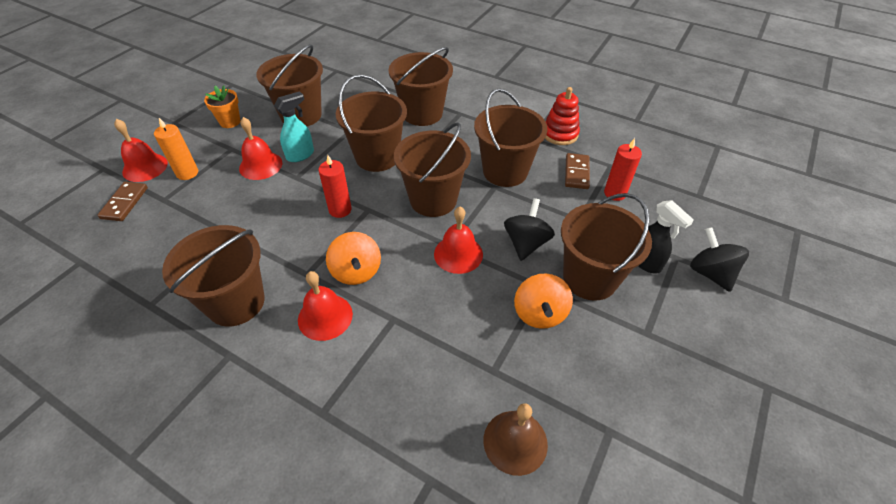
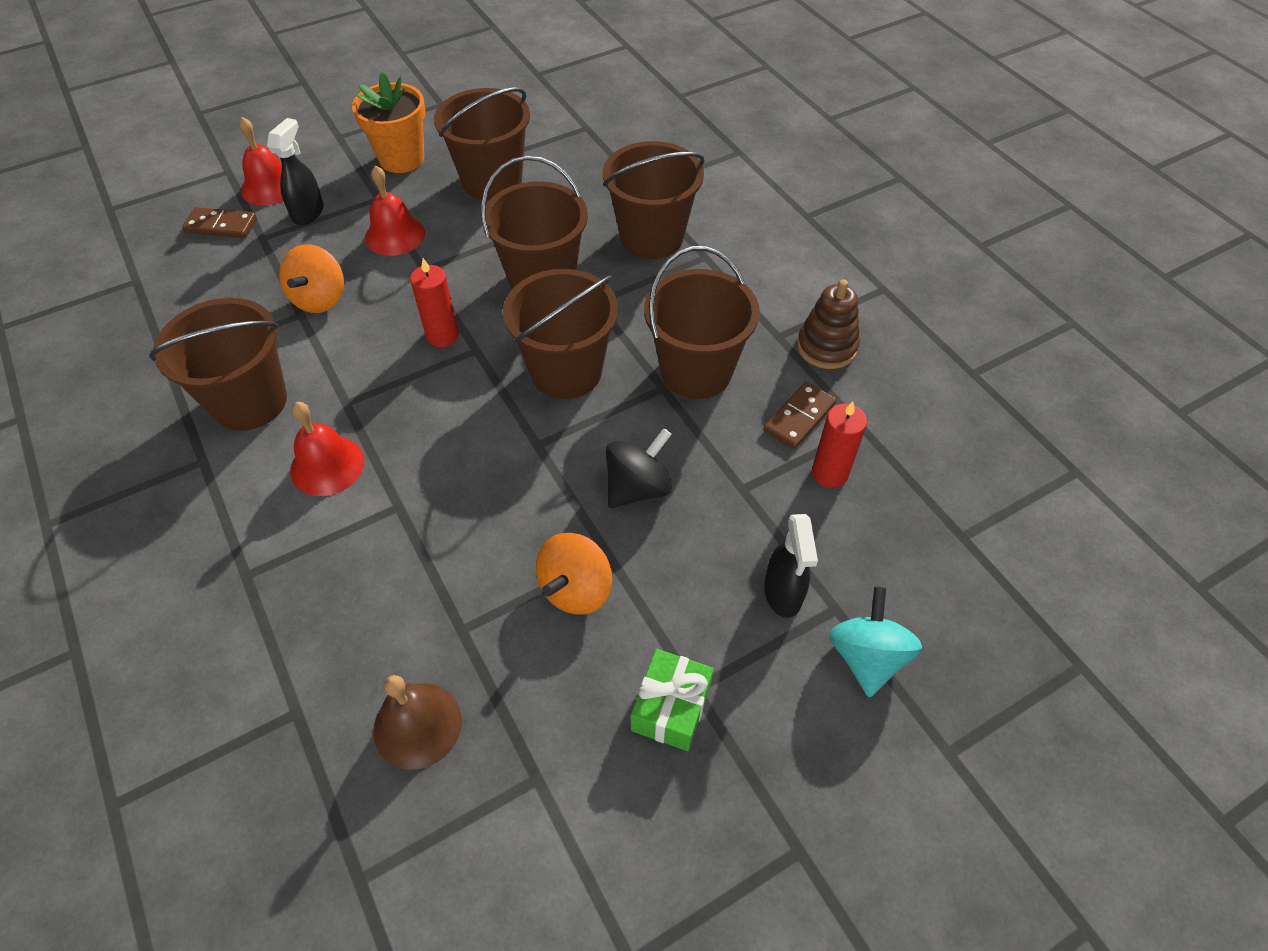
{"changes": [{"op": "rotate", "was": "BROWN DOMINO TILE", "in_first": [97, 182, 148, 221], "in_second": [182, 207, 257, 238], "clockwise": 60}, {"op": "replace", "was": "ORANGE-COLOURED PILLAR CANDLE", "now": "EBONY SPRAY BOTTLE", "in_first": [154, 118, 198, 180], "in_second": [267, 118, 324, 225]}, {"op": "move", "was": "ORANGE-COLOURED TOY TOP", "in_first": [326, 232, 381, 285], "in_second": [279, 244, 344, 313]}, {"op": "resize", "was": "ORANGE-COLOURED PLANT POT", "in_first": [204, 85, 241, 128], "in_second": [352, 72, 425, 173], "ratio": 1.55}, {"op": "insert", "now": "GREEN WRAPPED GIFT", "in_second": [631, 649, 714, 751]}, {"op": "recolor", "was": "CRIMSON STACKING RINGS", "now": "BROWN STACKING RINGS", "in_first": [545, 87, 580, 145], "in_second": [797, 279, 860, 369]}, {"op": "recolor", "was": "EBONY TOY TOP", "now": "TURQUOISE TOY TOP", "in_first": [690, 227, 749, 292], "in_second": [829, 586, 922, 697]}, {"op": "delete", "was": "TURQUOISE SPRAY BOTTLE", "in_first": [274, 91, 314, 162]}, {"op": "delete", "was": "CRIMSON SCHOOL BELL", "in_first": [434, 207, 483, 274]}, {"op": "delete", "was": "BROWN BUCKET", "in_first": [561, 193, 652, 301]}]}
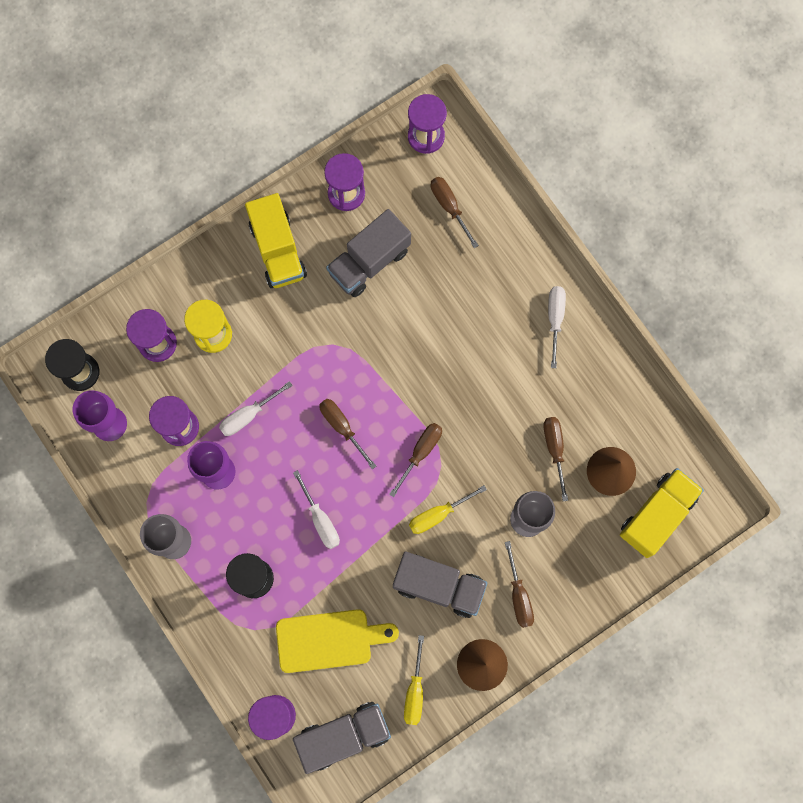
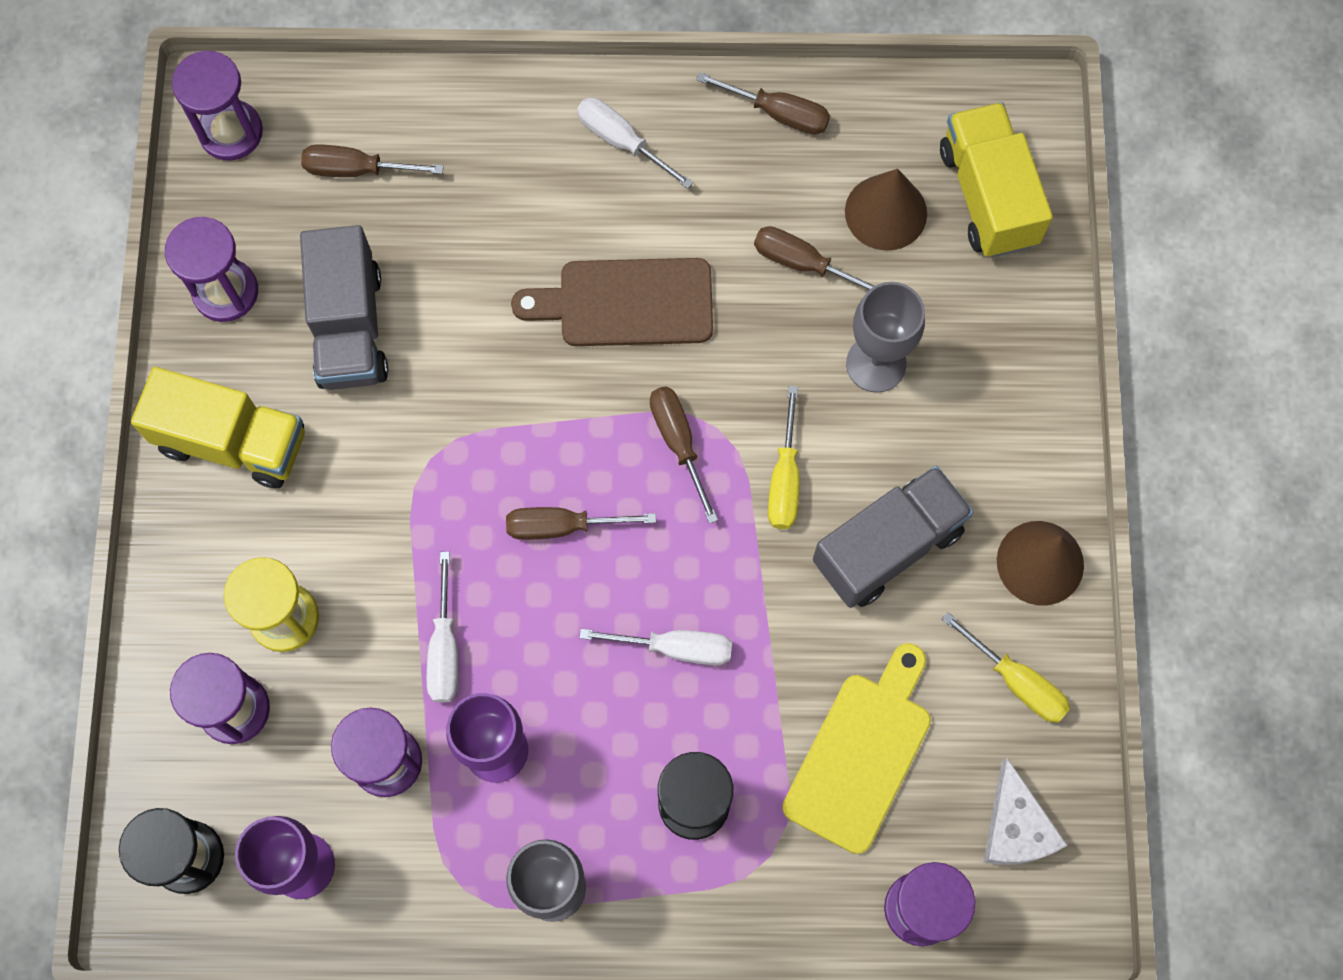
{"changes": [{"op": "insert", "now": "BROWN CUTTING BOARD", "in_second": [511, 258, 713, 346]}, {"op": "move", "was": "BROWN SCREWDRIVER", "in_first": [505, 541, 534, 628], "in_second": [696, 72, 830, 135]}, {"op": "replace", "was": "GRAY TRUCK", "now": "WHITE CHEESE", "in_first": [293, 702, 391, 774], "in_second": [983, 758, 1068, 865]}]}
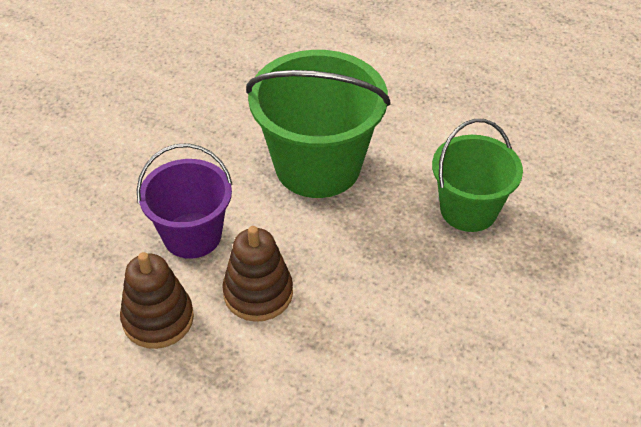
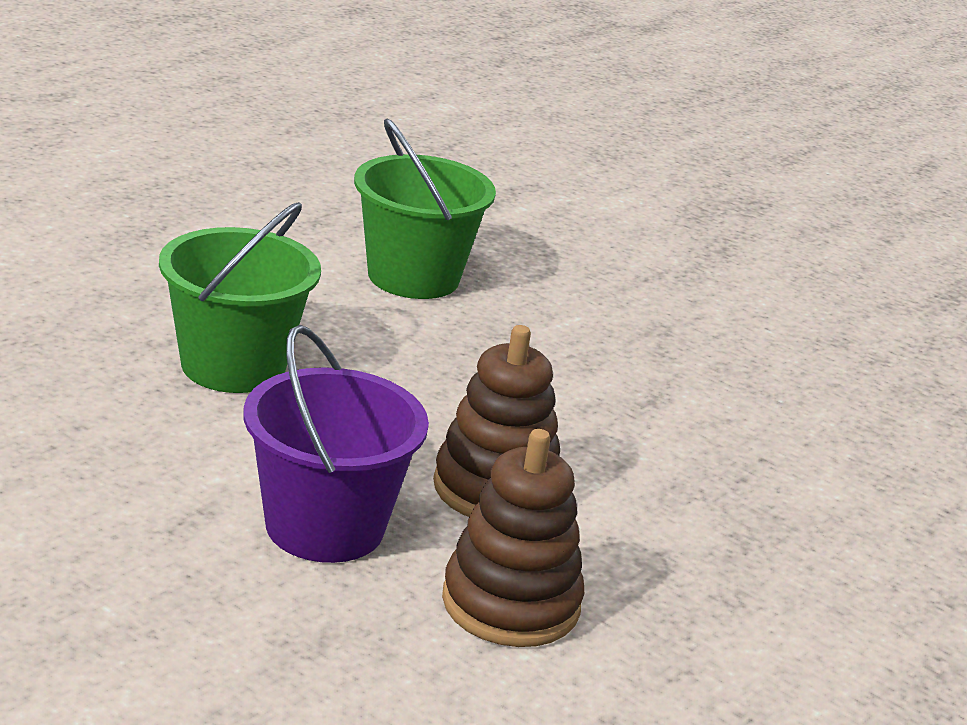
{"changes": [{"op": "resize", "was": "GREEN BUCKET", "in_first": [246, 50, 391, 198], "in_second": [159, 202, 321, 393], "ratio": 0.64}]}
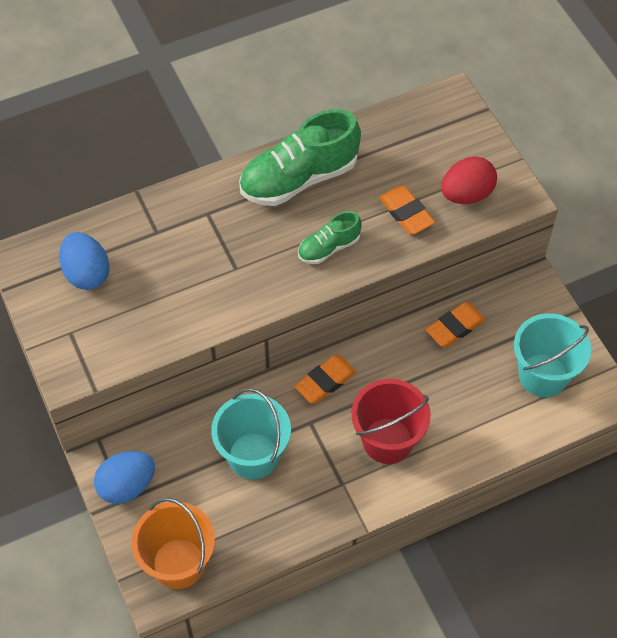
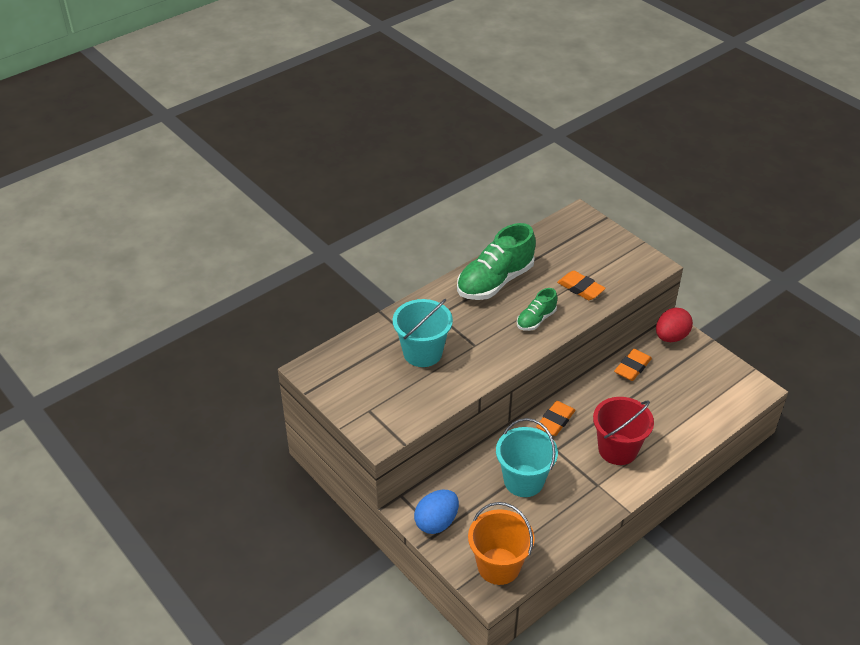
{"changes": [{"op": "move", "was": "TURQUOISE BUCKET", "in_first": [514, 313, 591, 397], "in_second": [393, 299, 453, 367]}, {"op": "move", "was": "CRIMSON EGG SHAPE", "in_first": [441, 156, 497, 204], "in_second": [656, 308, 693, 342]}, {"op": "delete", "was": "ROYAL BLUE EGG SHAPE", "in_first": [59, 232, 110, 290]}]}
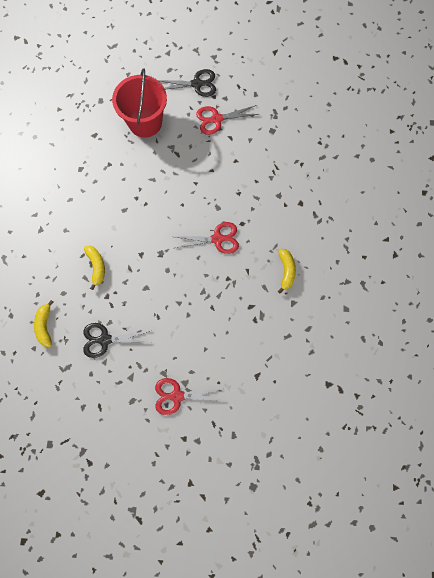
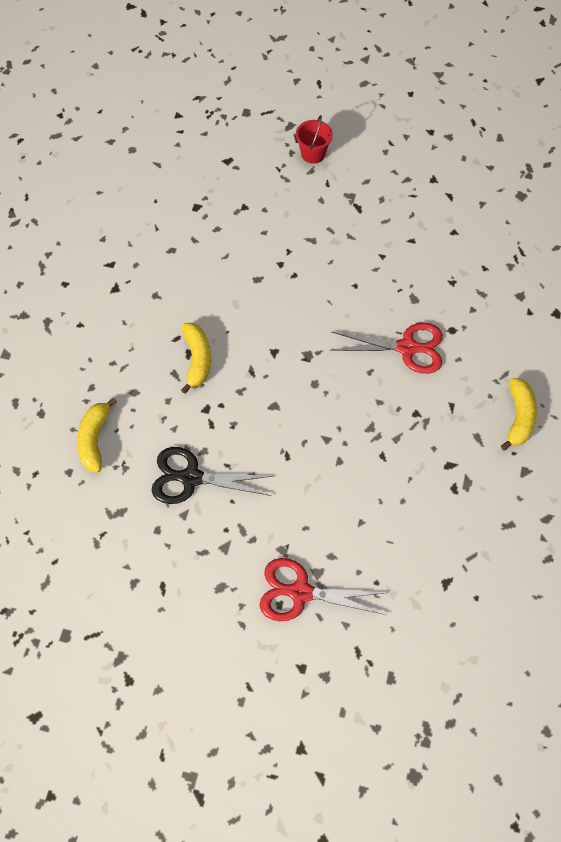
{"changes": [{"op": "resize", "was": "CRIMSON BUCKET", "in_first": [112, 68, 167, 138], "in_second": [296, 115, 333, 164], "ratio": 0.44}, {"op": "delete", "was": "EBONY PAIR OF SCISSORS", "in_first": [158, 69, 216, 97]}, {"op": "delete", "was": "CRIMSON PAIR OF SCISSORS", "in_first": [196, 105, 259, 135]}]}
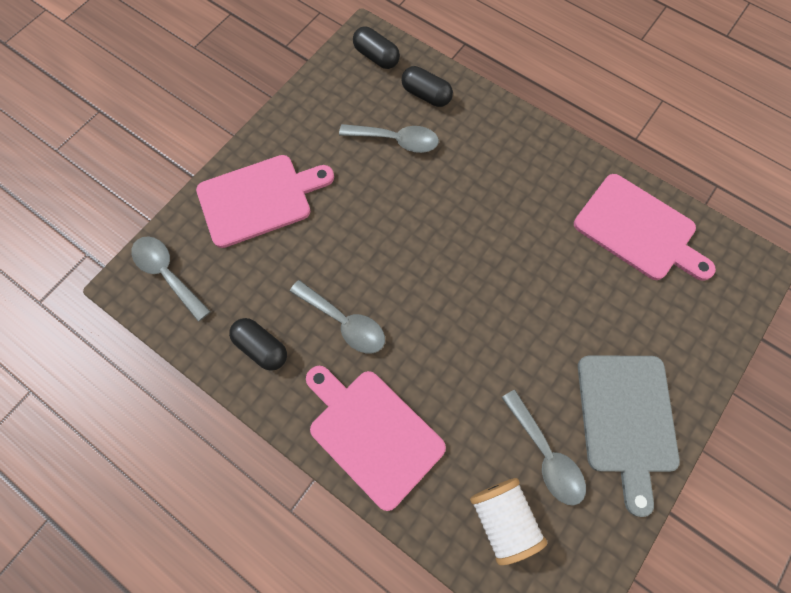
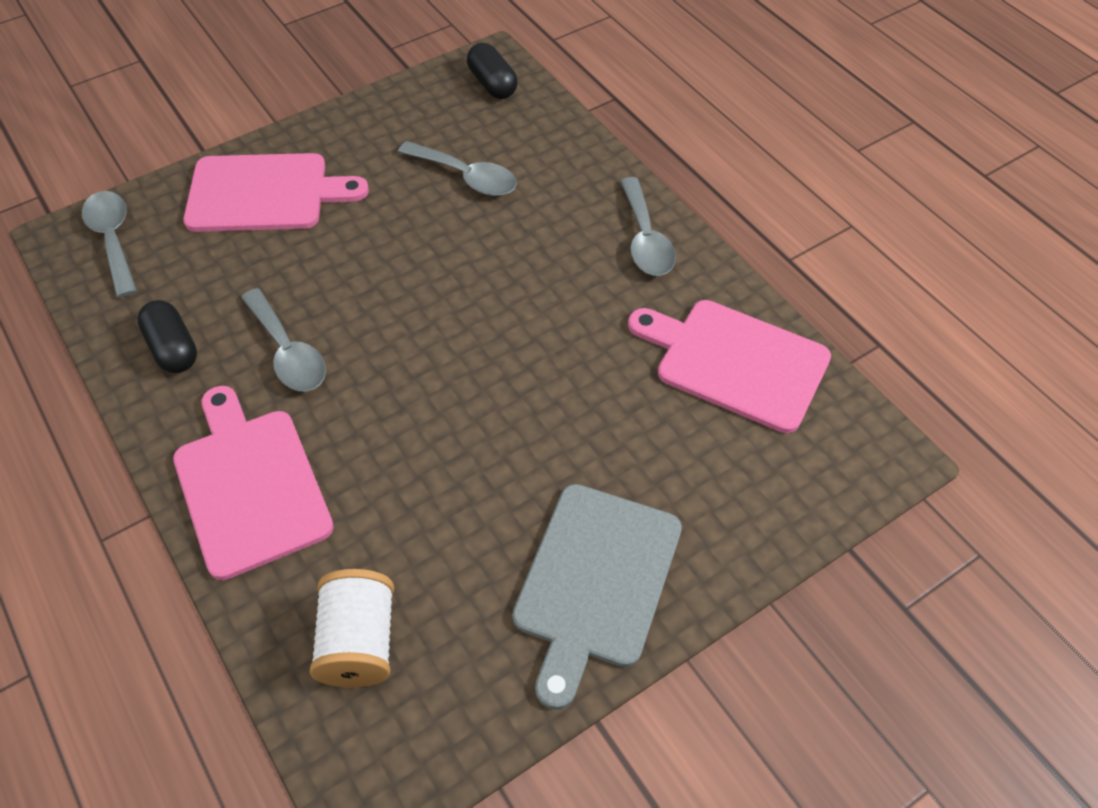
{"changes": [{"op": "move", "was": "GRAY SPOON", "in_first": [501, 390, 586, 506], "in_second": [620, 177, 676, 276]}, {"op": "rotate", "was": "ROSE-PINK CUTTING BOARD", "in_first": [574, 174, 716, 281], "in_second": [628, 300, 831, 433], "clockwise": 150}, {"op": "delete", "was": "EBONY CAPSULE", "in_first": [401, 66, 453, 107]}]}
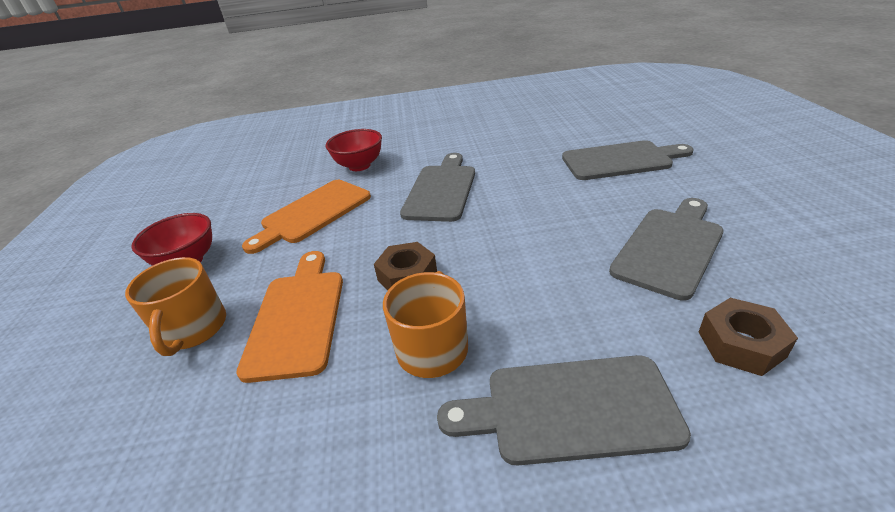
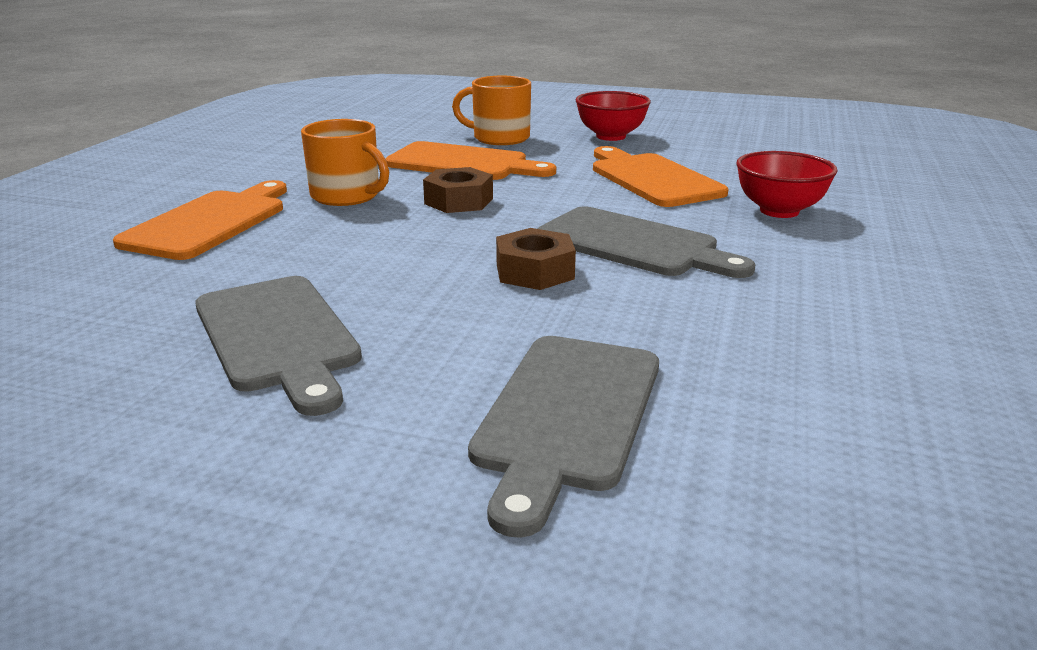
{"changes": [{"op": "recolor", "was": "GRAY CUTTING BOARD", "now": "ORANGE-COLOURED CUTTING BOARD", "in_first": [437, 355, 691, 465], "in_second": [113, 180, 287, 260]}, {"op": "move", "was": "BROWN HEX NUT", "in_first": [699, 298, 798, 376], "in_second": [496, 228, 576, 290]}]}
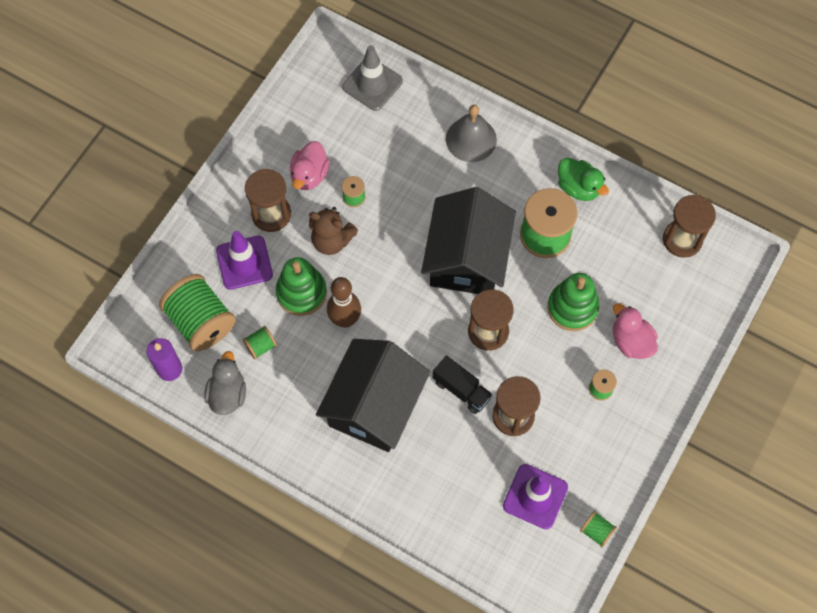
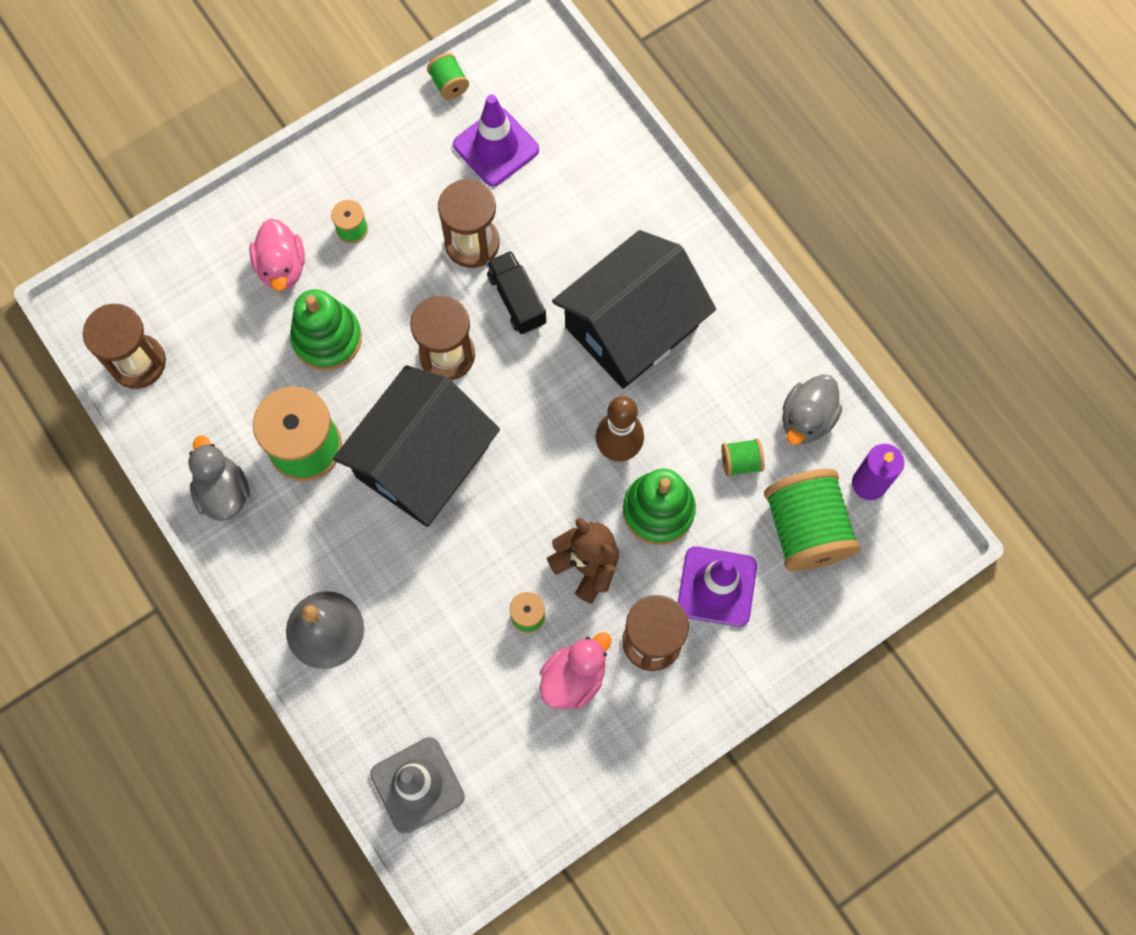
{"changes": [{"op": "recolor", "was": "GREEN DUCK", "now": "GRAY DUCK", "in_first": [558, 158, 609, 201], "in_second": [188, 436, 250, 521]}]}
